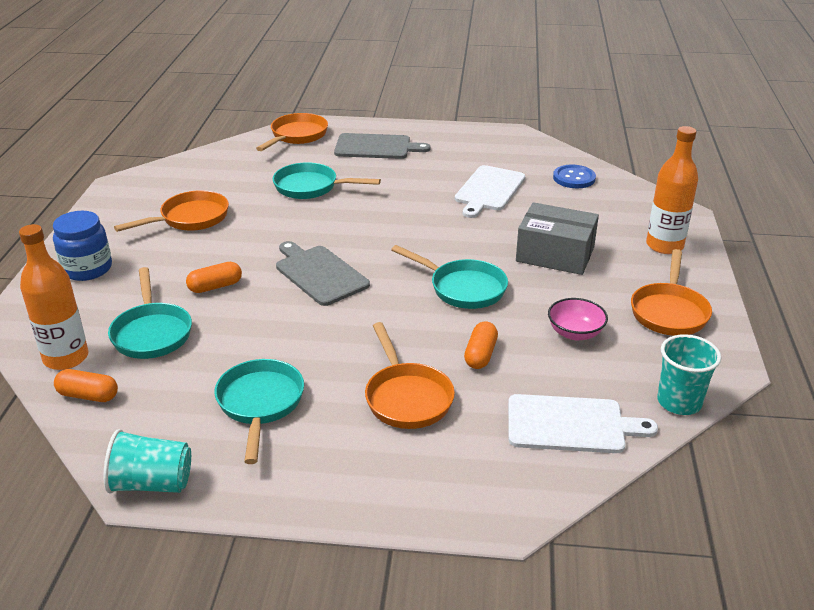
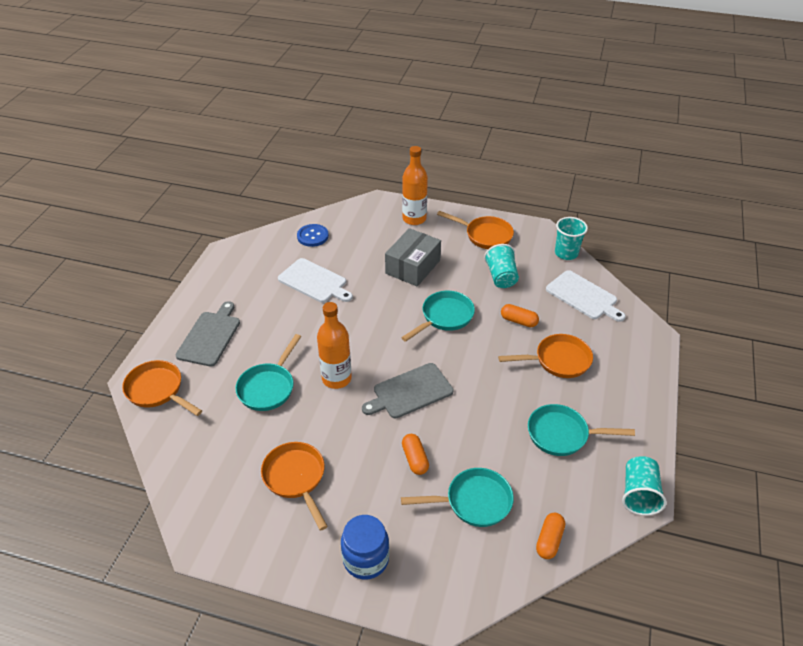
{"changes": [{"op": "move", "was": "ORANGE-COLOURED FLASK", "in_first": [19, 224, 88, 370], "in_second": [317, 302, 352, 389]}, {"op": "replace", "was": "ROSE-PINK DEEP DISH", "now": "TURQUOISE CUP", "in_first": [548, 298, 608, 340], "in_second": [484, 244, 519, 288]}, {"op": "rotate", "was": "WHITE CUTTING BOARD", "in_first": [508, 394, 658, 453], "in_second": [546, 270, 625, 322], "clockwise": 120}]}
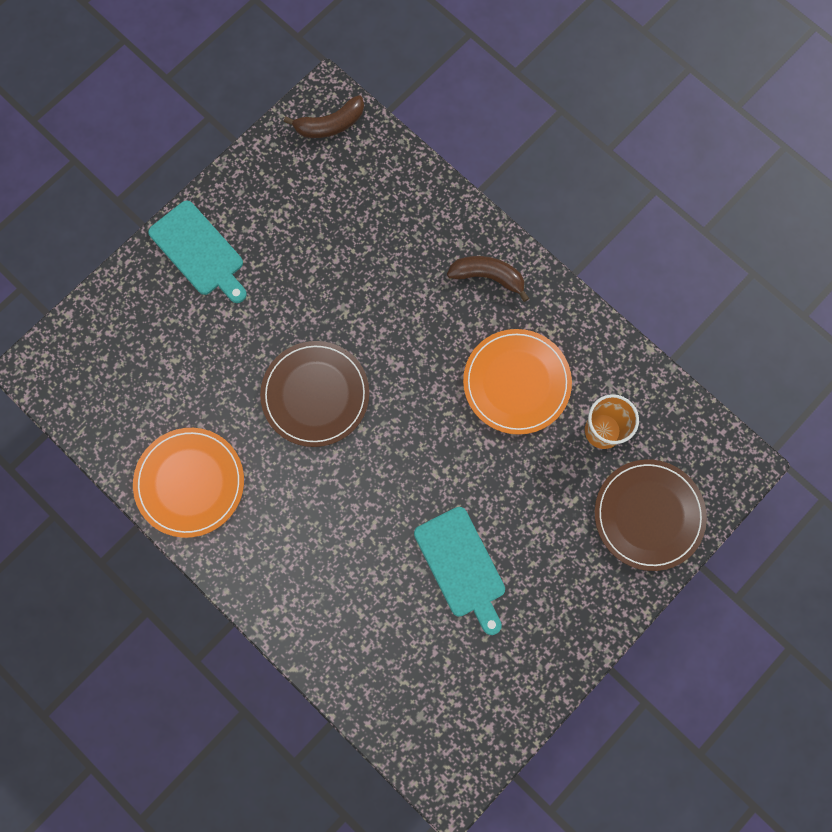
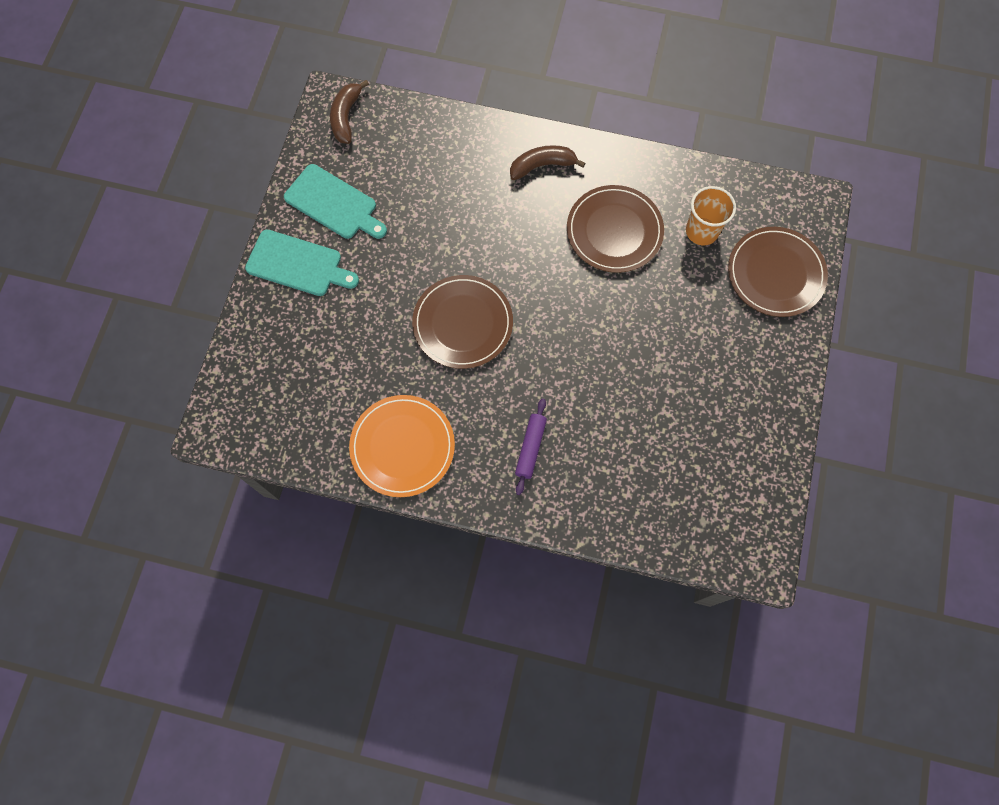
{"changes": [{"op": "move", "was": "TURQUOISE CUTTING BOARD", "in_first": [414, 507, 505, 635], "in_second": [284, 164, 387, 239]}, {"op": "rotate", "was": "BROWN BANANA", "in_first": [284, 95, 364, 138], "in_second": [330, 80, 369, 144], "clockwise": 150}, {"op": "insert", "now": "VIOLET DOUGH ROLLER", "in_second": [515, 398, 547, 495]}, {"op": "recolor", "was": "ORANGE-COLOURED DINNER PLATE", "now": "BROWN DINNER PLATE", "in_first": [463, 329, 572, 435], "in_second": [567, 185, 664, 273]}]}
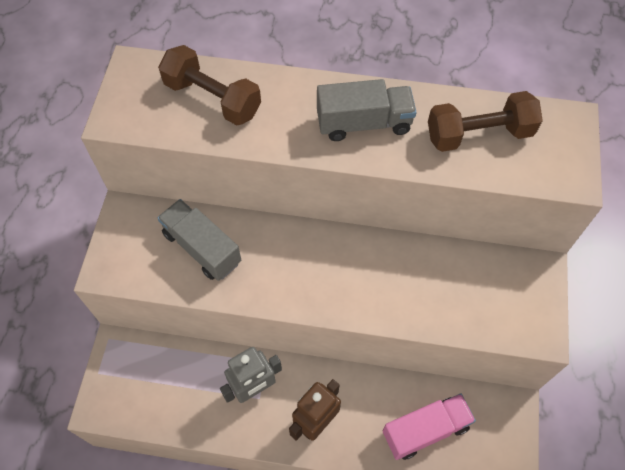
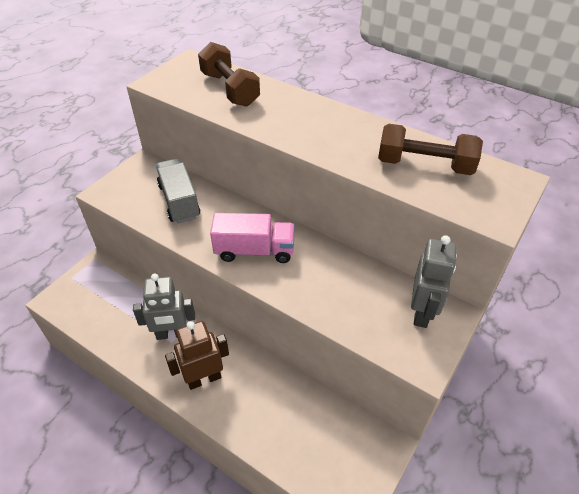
{"changes": [{"op": "move", "was": "ROSE-PINK TRUCK", "in_first": [383, 394, 476, 460], "in_second": [210, 213, 294, 263]}, {"op": "insert", "now": "GRAY ROBOT FIGURE", "in_second": [411, 235, 457, 328]}, {"op": "delete", "was": "GRAY TRUCK", "in_first": [317, 79, 417, 141]}]}
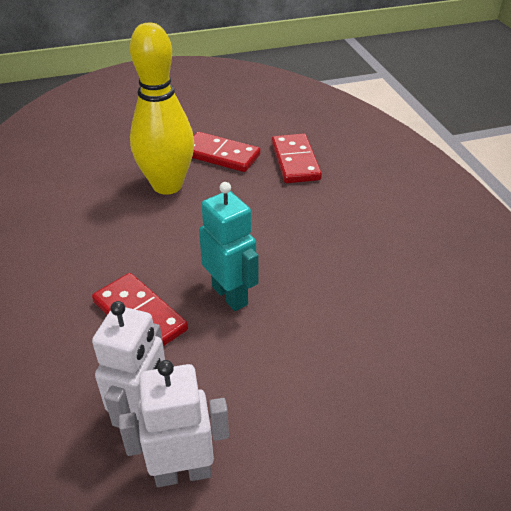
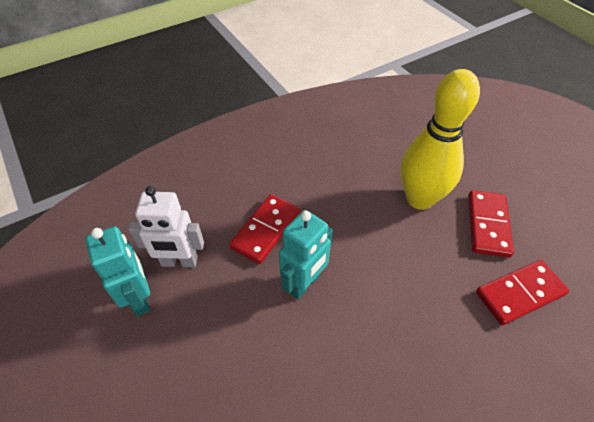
{"changes": [{"op": "recolor", "was": "WHITE ROBOT FIGURE", "now": "TURQUOISE ROBOT FIGURE", "in_first": [119, 360, 229, 487], "in_second": [85, 226, 151, 317]}]}
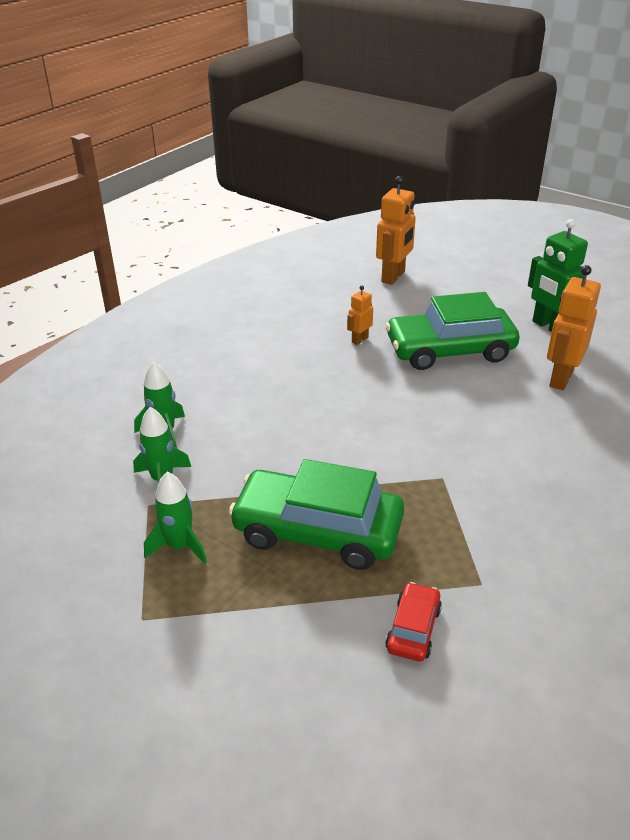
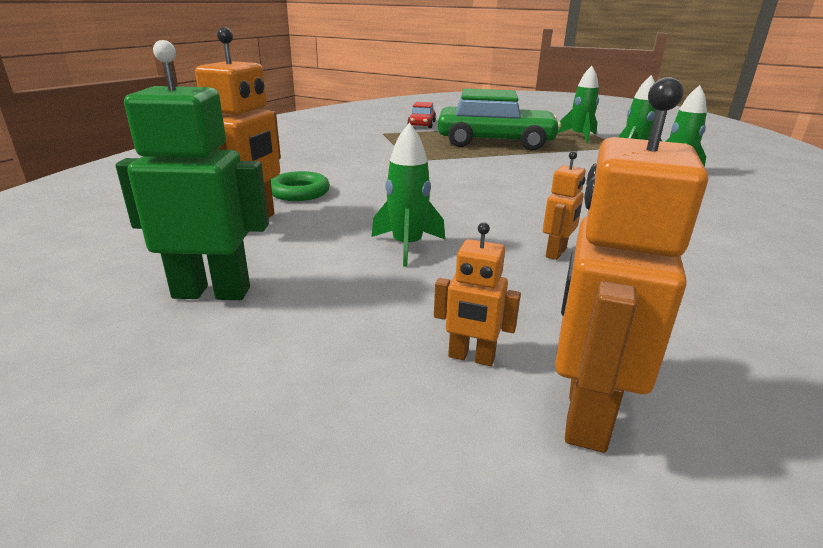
{"changes": [{"op": "rotate", "was": "GREEN ROBOT FIGURE", "in_first": [528, 219, 588, 332], "in_second": [115, 40, 269, 300], "clockwise": -45}, {"op": "insert", "now": "GREEN HOOP", "in_second": [271, 171, 330, 201]}, {"op": "replace", "was": "GREEN AUTOMOBILE", "now": "GREEN SPACESHIP", "in_first": [385, 292, 520, 370], "in_second": [371, 123, 445, 267]}, {"op": "insert", "now": "ORANGE-COLOURED ROBOT FIGURE", "in_second": [434, 222, 521, 366]}]}
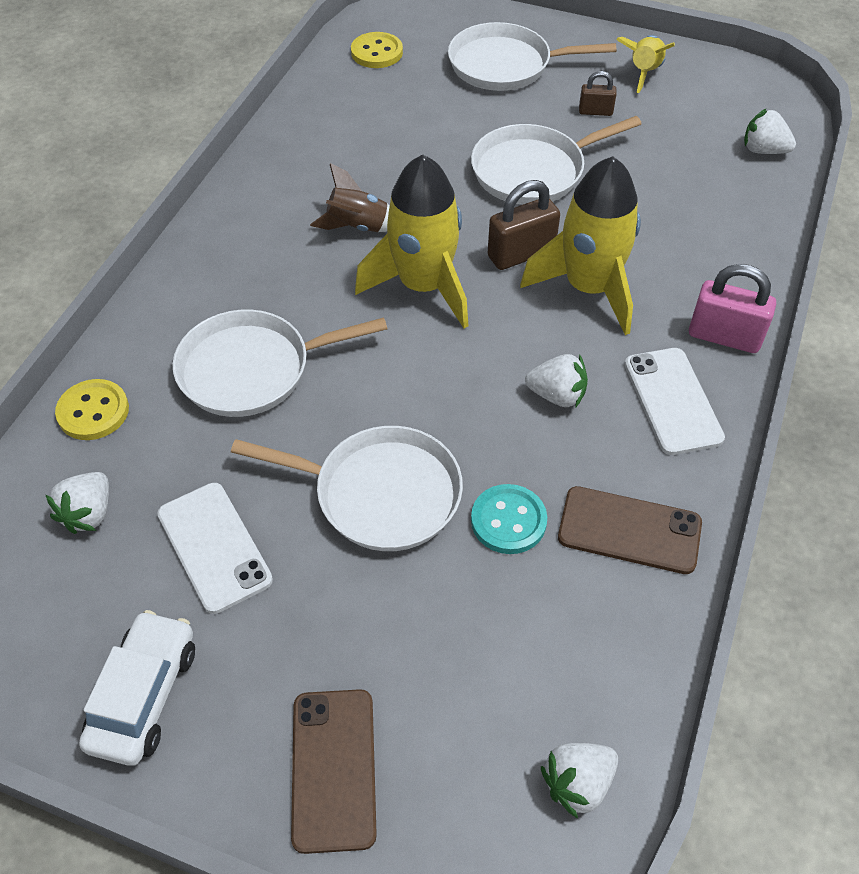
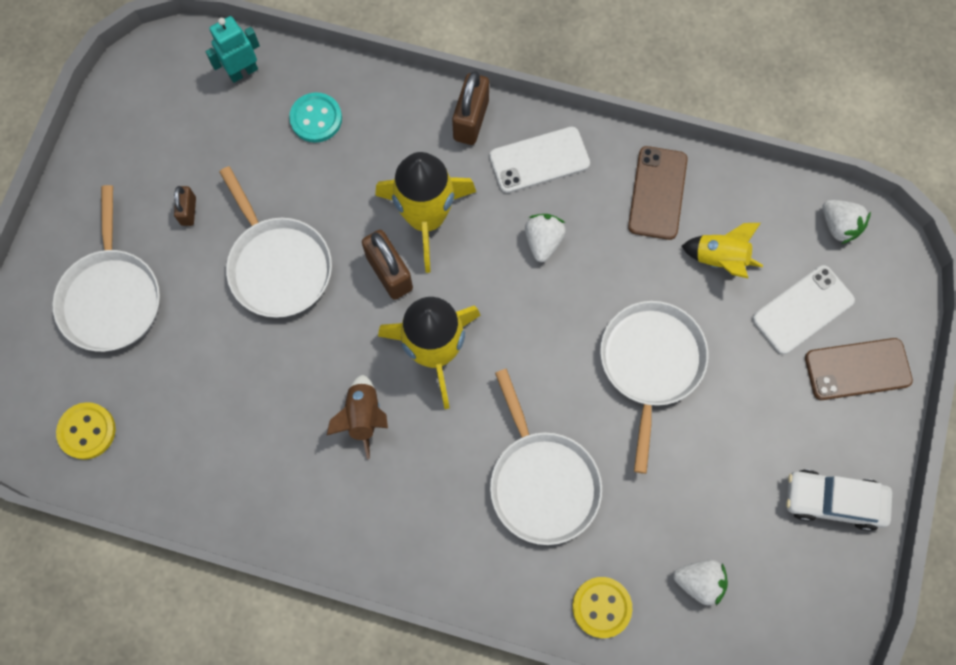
{"changes": [{"op": "replace", "was": "WHITE STRAWBERRY", "now": "TURQUOISE ROBOT FIGURE", "in_first": [744, 108, 796, 154], "in_second": [206, 16, 260, 83]}, {"op": "move", "was": "TURQUOISE SHIRT BUTTON", "in_first": [471, 484, 547, 554], "in_second": [289, 92, 342, 143]}, {"op": "recolor", "was": "ROSE-PINK LOCK", "now": "BROWN LOCK", "in_first": [689, 264, 776, 353], "in_second": [452, 71, 489, 145]}, {"op": "move", "was": "BRIGHT YELLOW SPACESHIP", "in_first": [616, 35, 675, 93], "in_second": [682, 223, 763, 278]}, {"op": "move", "was": "WHITE MOBILE PHONE", "in_first": [157, 483, 273, 614], "in_second": [752, 265, 855, 354]}]}
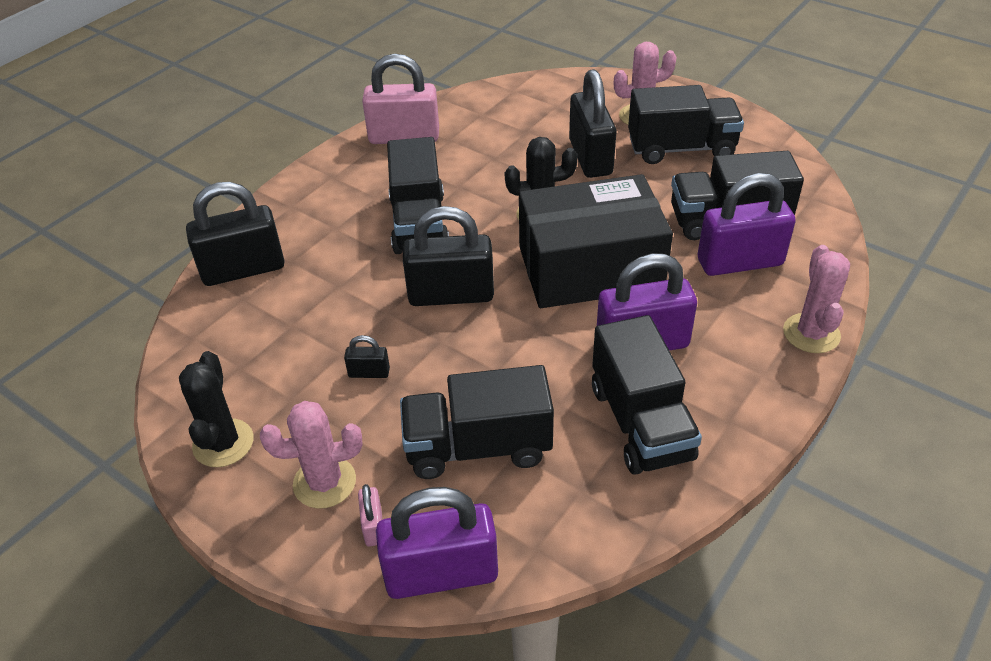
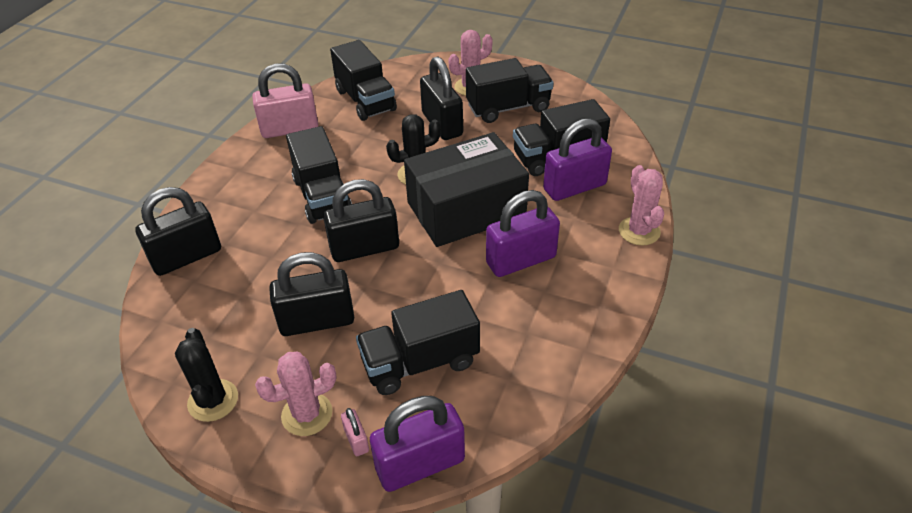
{"changes": [{"op": "resize", "was": "EBONY LOCK", "in_first": [344, 335, 390, 378], "in_second": [269, 252, 354, 336], "ratio": 2.25}, {"op": "move", "was": "EBONY TRUCK", "in_first": [592, 315, 702, 475], "in_second": [330, 40, 397, 121]}]}
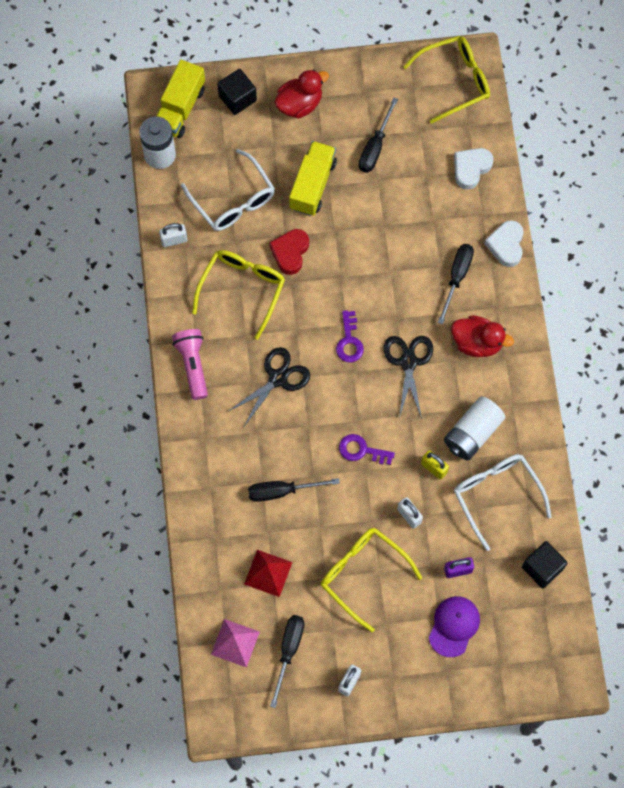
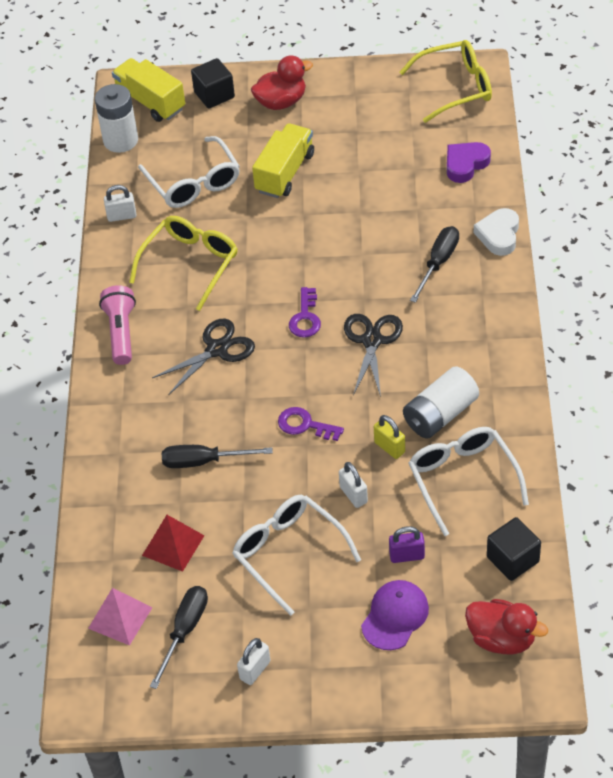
{"changes": [{"op": "rotate", "was": "BRIGHT YELLOW TRUCK", "in_first": [156, 60, 205, 138], "in_second": [112, 58, 185, 122], "clockwise": 105}, {"op": "recolor", "was": "BRIGHT YELLOW EYEGLASSES", "now": "WHITE EYEGLASSES", "in_first": [321, 528, 422, 632], "in_second": [232, 495, 361, 616]}, {"op": "recolor", "was": "WHITE LOVE HEART", "now": "VIOLET LOVE HEART", "in_first": [454, 148, 493, 190], "in_second": [447, 142, 491, 183]}, {"op": "move", "was": "CRIMSON DUCK", "in_first": [451, 315, 514, 357], "in_second": [465, 599, 548, 655]}, {"op": "delete", "was": "CRIMSON LOVE HEART", "in_first": [269, 229, 309, 275]}, {"op": "delete", "was": "EBONY SCREWDRIVER", "in_first": [359, 97, 398, 173]}]}
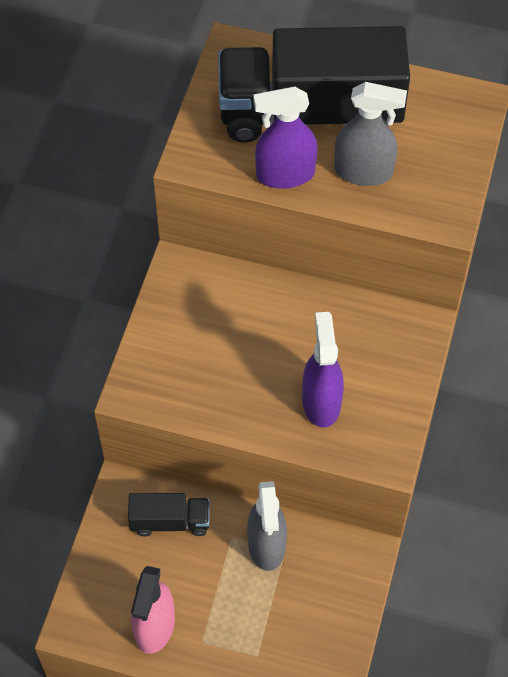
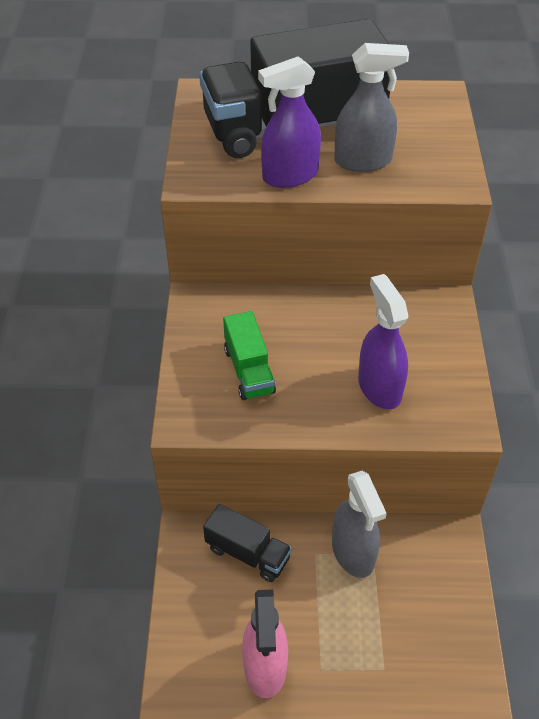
{"changes": [{"op": "rotate", "was": "EBONY TRUCK", "in_first": [128, 493, 210, 537], "in_second": [203, 504, 292, 582], "clockwise": 45}, {"op": "insert", "now": "GREEN TRUCK", "in_second": [223, 311, 276, 400]}]}
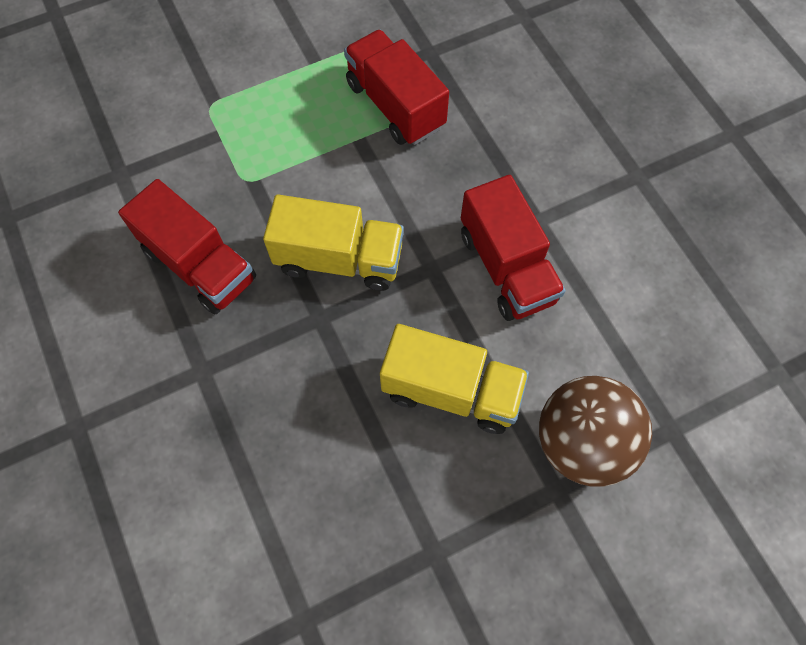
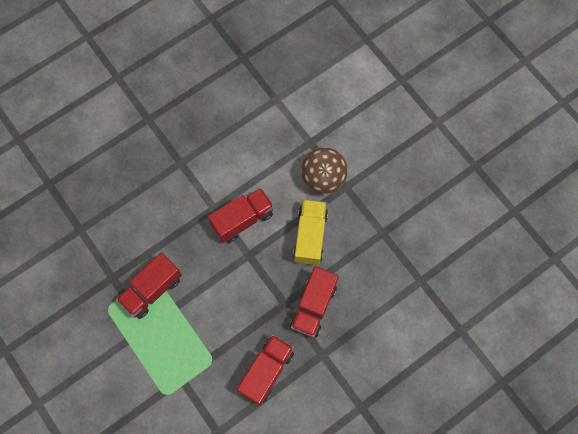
{"changes": [{"op": "insert", "now": "CRIMSON TRUCK", "in_second": [290, 267, 339, 338]}, {"op": "delete", "was": "BRIGHT YELLOW TRUCK", "in_first": [263, 195, 404, 291]}]}
